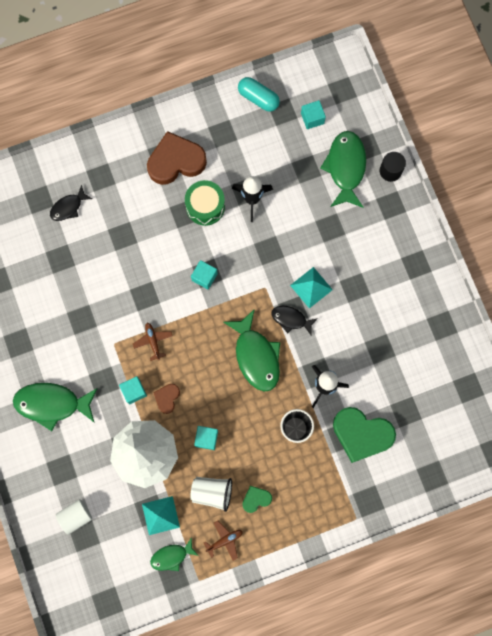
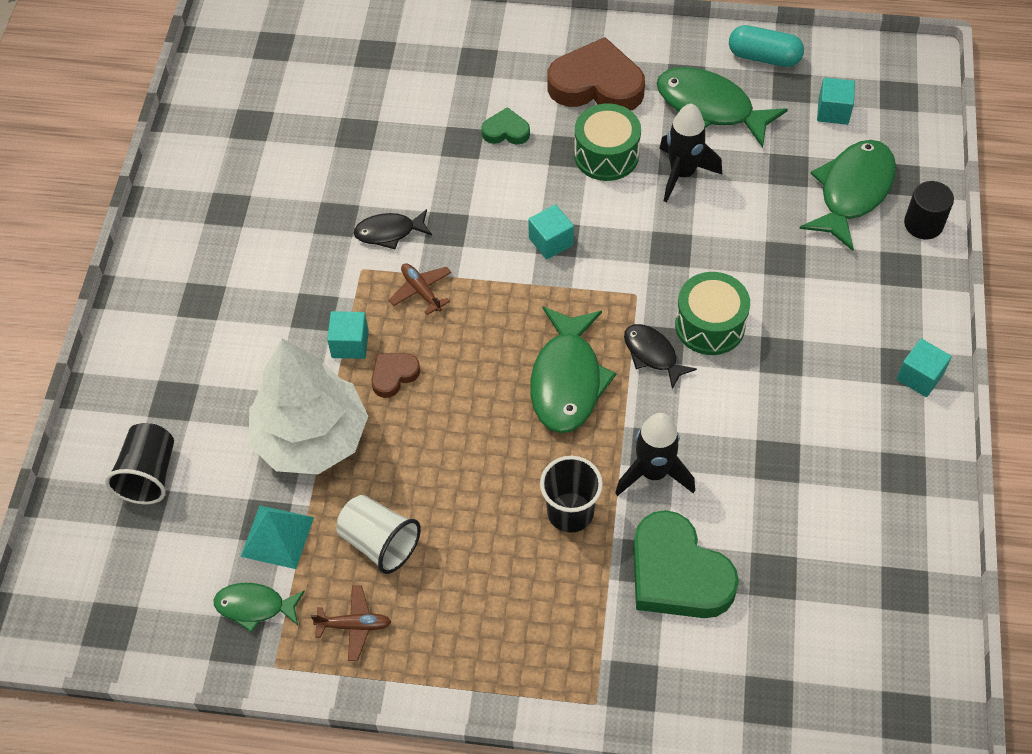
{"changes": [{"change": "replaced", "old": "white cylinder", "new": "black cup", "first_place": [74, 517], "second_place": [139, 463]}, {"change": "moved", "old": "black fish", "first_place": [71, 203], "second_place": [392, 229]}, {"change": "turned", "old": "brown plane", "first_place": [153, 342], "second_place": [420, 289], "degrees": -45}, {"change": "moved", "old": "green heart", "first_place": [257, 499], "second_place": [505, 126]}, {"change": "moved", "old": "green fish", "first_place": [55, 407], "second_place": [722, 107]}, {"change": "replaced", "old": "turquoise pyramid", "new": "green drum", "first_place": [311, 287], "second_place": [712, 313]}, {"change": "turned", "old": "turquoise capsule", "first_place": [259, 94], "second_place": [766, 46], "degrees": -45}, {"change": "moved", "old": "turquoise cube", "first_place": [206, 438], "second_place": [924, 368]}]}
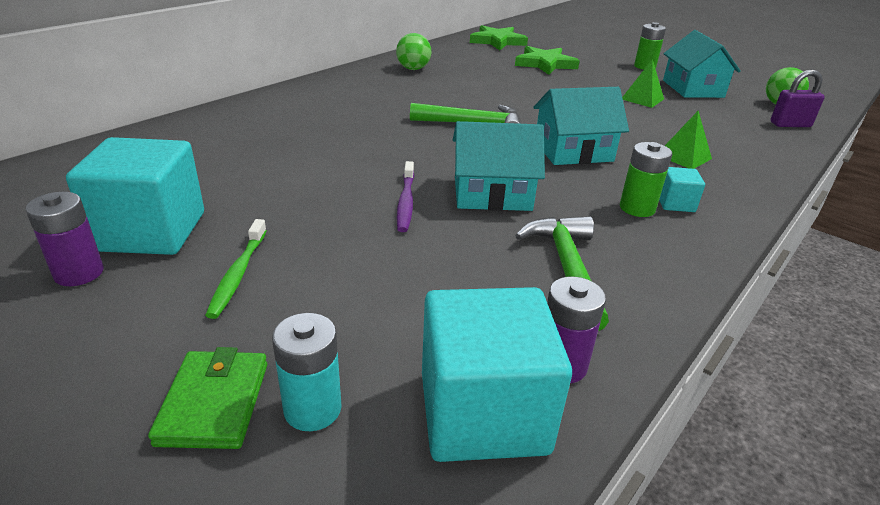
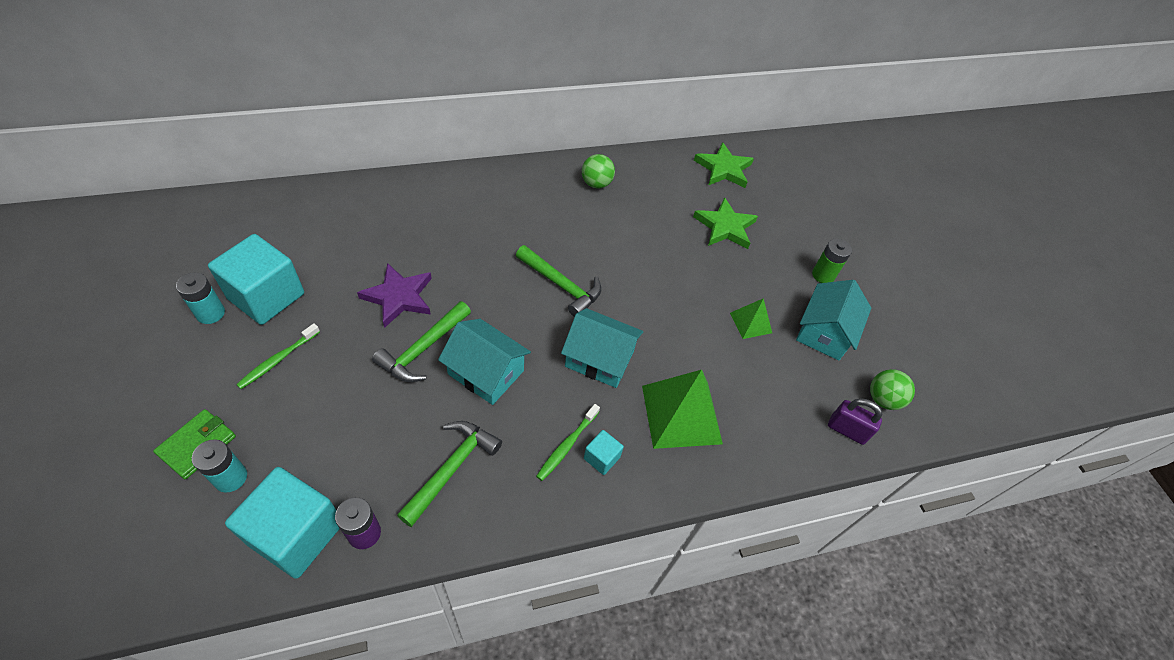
{"changes": [{"change": "recoloured", "old": "purple battery", "new": "turquoise battery", "first_place": [65, 239], "second_place": [200, 298]}, {"change": "added", "new": "purple star", "second_place": [394, 295]}, {"change": "replaced", "old": "purple toothbrush", "new": "green hammer", "first_place": [405, 196], "second_place": [421, 341]}, {"change": "replaced", "old": "green battery", "new": "green toothbrush", "first_place": [646, 179], "second_place": [568, 442]}, {"change": "resized", "old": "green pyramid", "first_place": [688, 140], "second_place": [682, 409], "factor": 1.92}]}
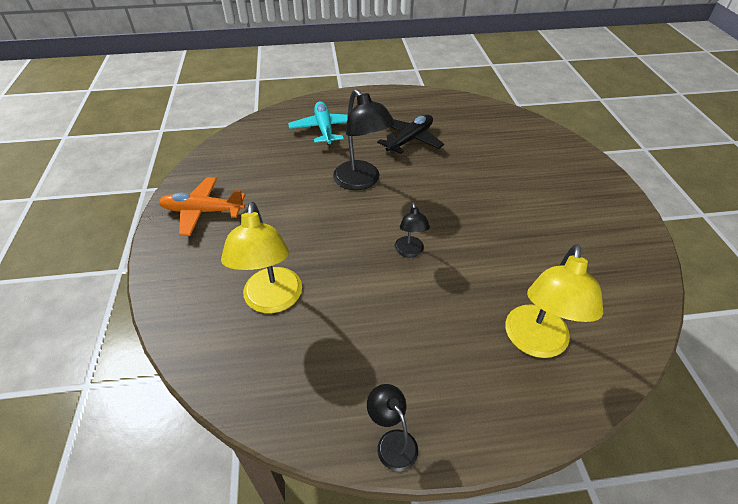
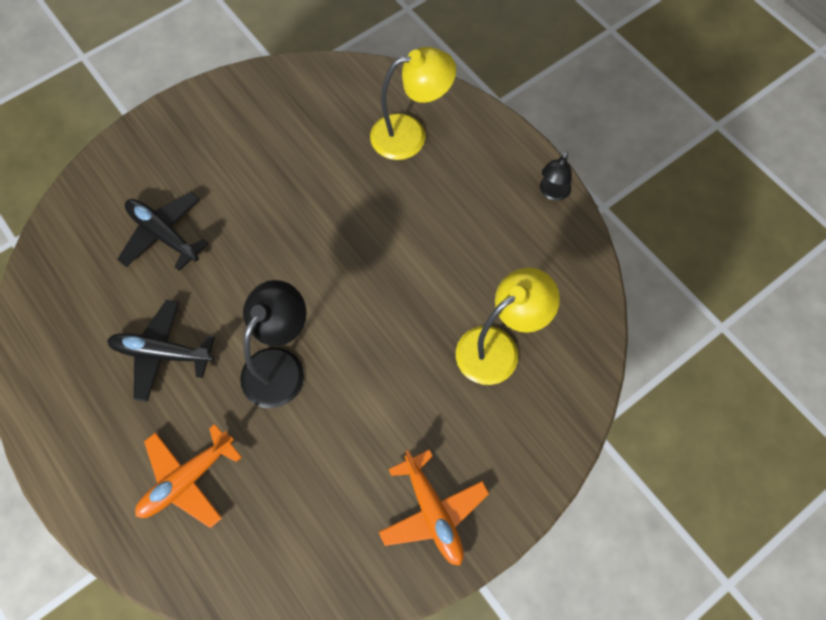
{"changes": [{"change": "added", "new": "black plane", "second_place": [162, 231]}, {"change": "recoloured", "old": "turquoise plane", "new": "orange plane", "first_place": [318, 123], "second_place": [188, 476]}, {"change": "removed", "old": "black lamp", "first_place": [412, 230]}]}
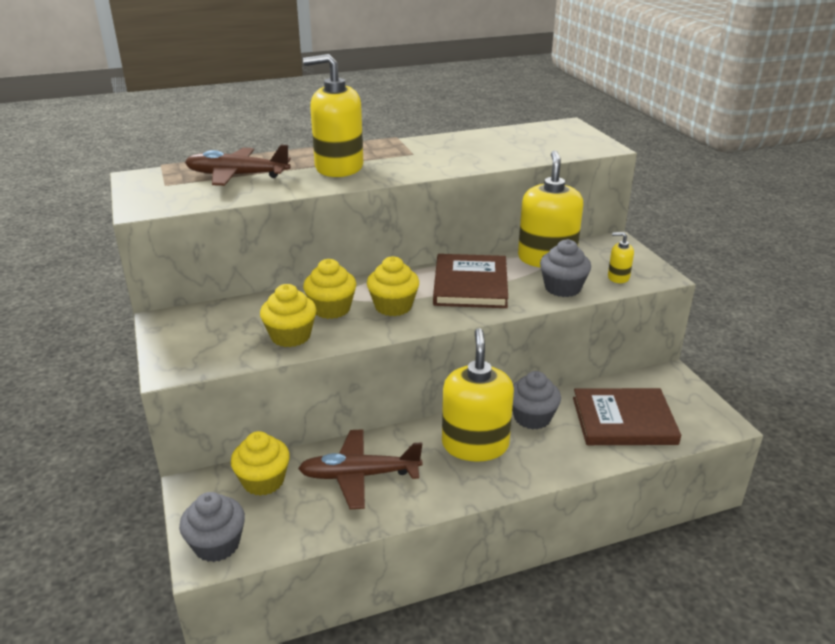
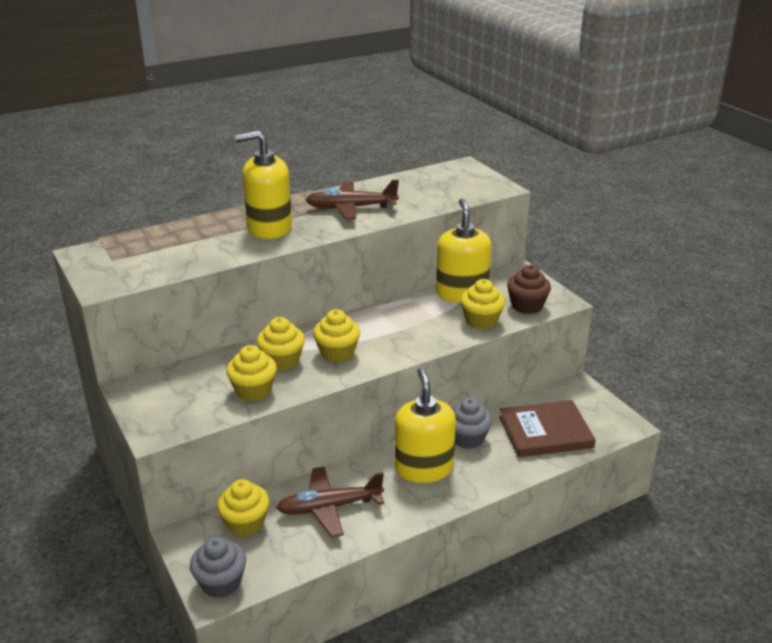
{"changes": [{"change": "moved", "old": "brown plane", "first_place": [238, 165], "second_place": [352, 199]}, {"change": "recoloured", "old": "grey cupcake", "new": "yellow cupcake", "first_place": [565, 268], "second_place": [483, 304]}, {"change": "replaced", "old": "yellow soap dispenser", "new": "brown cupcake", "first_place": [621, 257], "second_place": [529, 289]}, {"change": "removed", "old": "brown book", "first_place": [470, 281]}]}
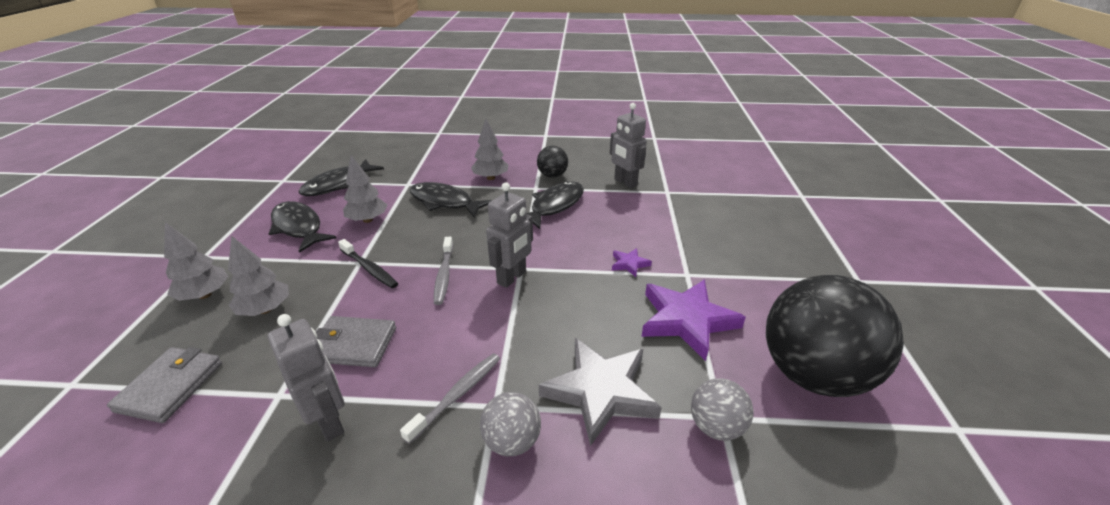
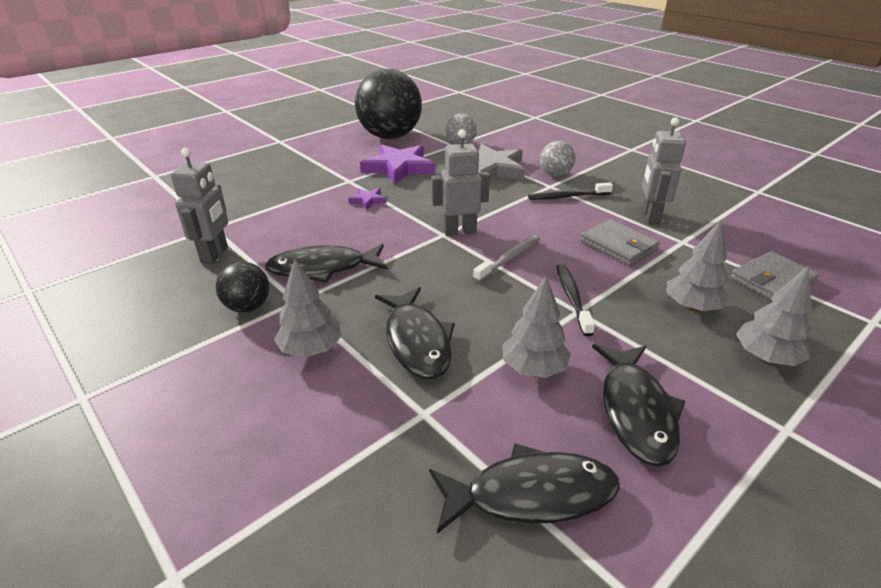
{"changes": [{"change": "recoloured", "old": "grey toothbrush", "new": "black toothbrush", "first_place": [450, 398], "second_place": [570, 191]}]}
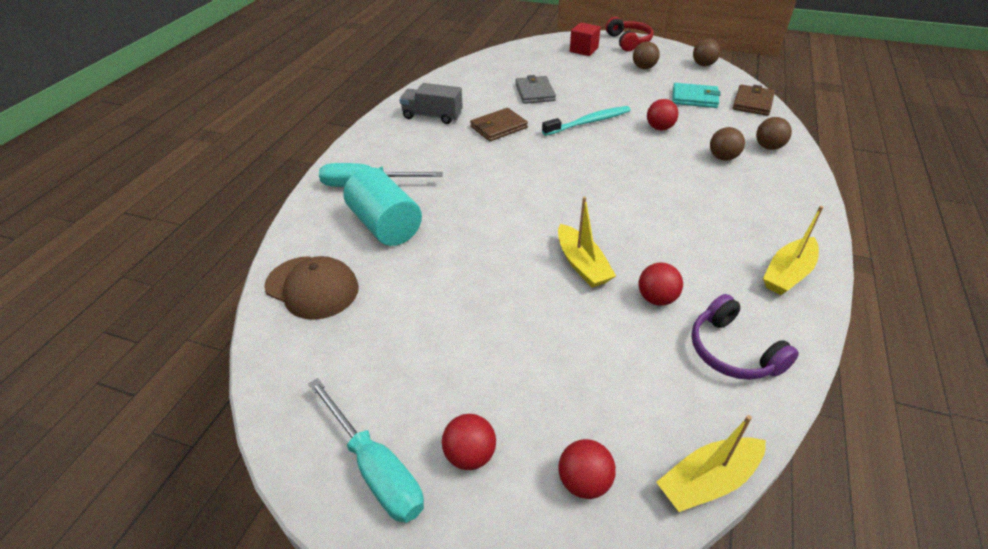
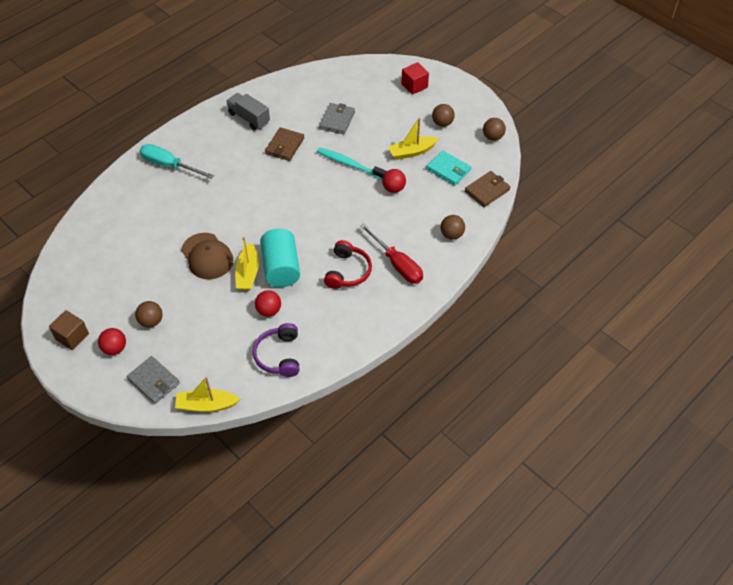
{"changes": [{"change": "replaced", "old": "turquoise screwdriver", "new": "brown cube", "first_place": [366, 450], "second_place": [69, 330]}, {"change": "replaced", "old": "red ball", "new": "grey wallet", "first_place": [587, 469], "second_place": [153, 380]}, {"change": "moved", "old": "brown ball", "first_place": [727, 144], "second_place": [149, 314]}, {"change": "moved", "old": "brown cap", "first_place": [311, 288], "second_place": [207, 256]}, {"change": "moved", "old": "turquoise cylinder", "first_place": [383, 206], "second_place": [280, 257]}, {"change": "turned", "old": "brown wallet", "first_place": [499, 124], "second_place": [284, 144], "degrees": -60}, {"change": "turned", "old": "turquoise toothbrush", "first_place": [586, 121], "second_place": [352, 163], "degrees": -150}, {"change": "moved", "old": "red headphones", "first_place": [629, 34], "second_place": [348, 264]}, {"change": "added", "new": "red screwdriver", "second_place": [391, 253]}, {"change": "moved", "old": "yellow boat", "first_place": [793, 250], "second_place": [413, 138]}]}
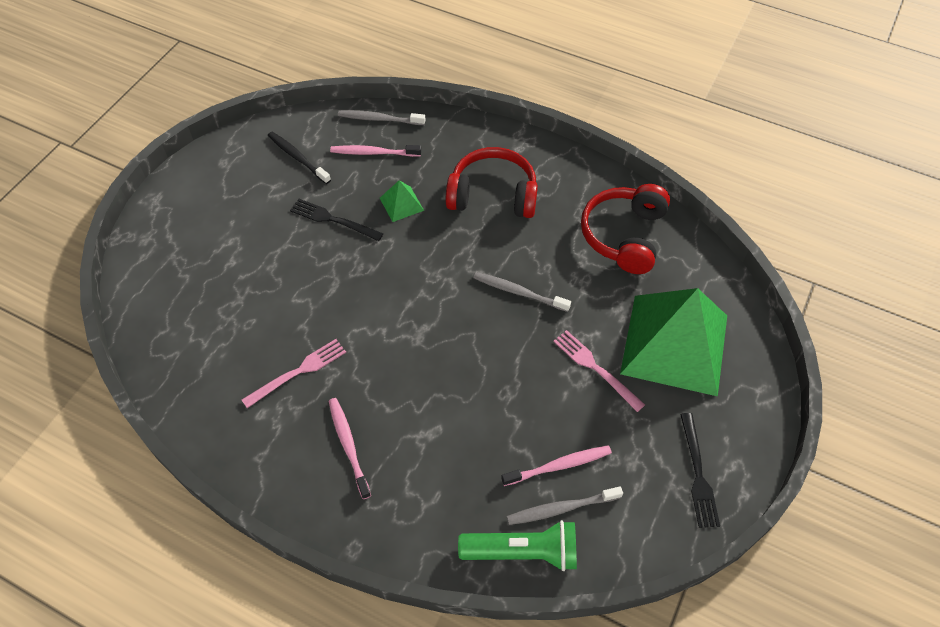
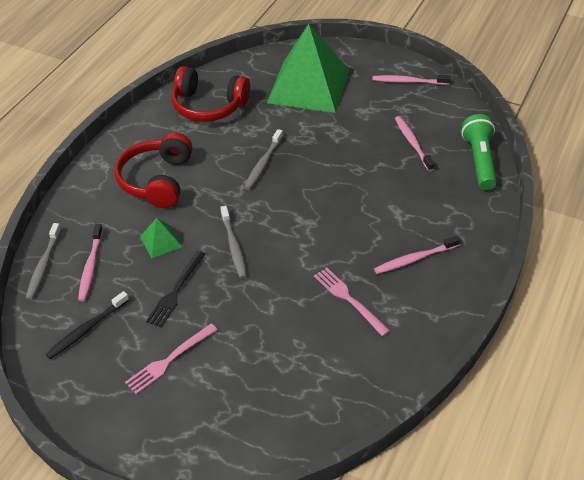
{"changes": [{"change": "moved", "old": "pink fork", "first_place": [599, 371], "second_place": [171, 359]}, {"change": "moved", "old": "grey toothbrush", "first_place": [565, 505], "second_place": [233, 242]}, {"change": "replaced", "old": "black fork", "new": "pink toothbrush", "first_place": [700, 470], "second_place": [411, 80]}]}
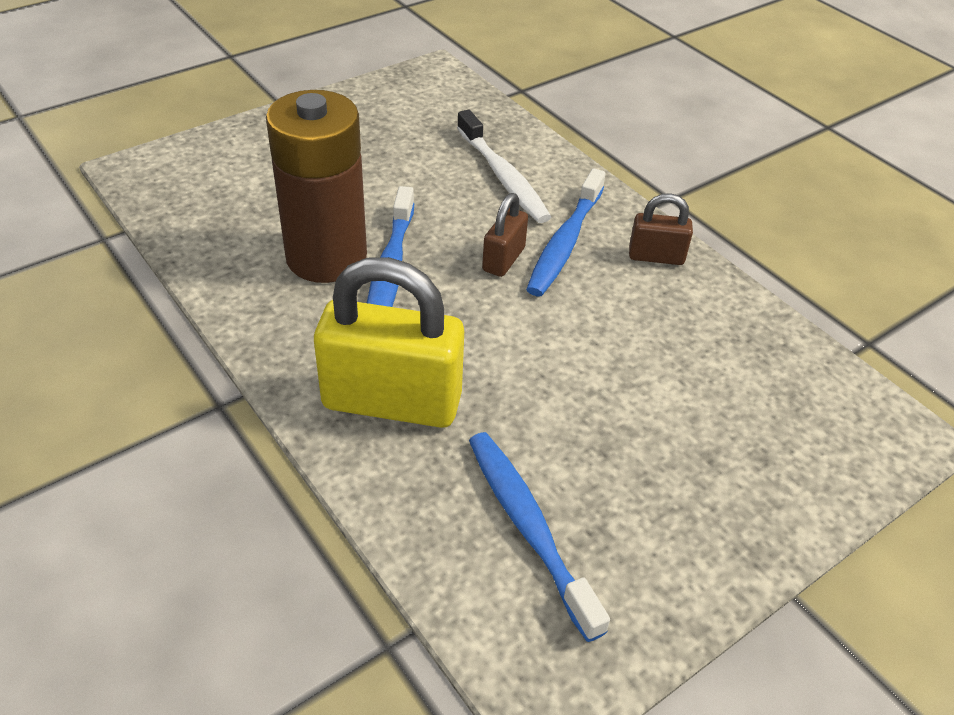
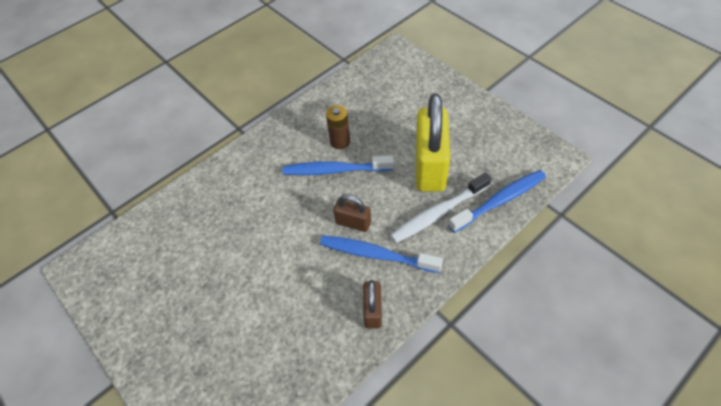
{"changes": [{"change": "resized", "old": "brown battery", "first_place": [316, 186], "second_place": [338, 127], "factor": 0.47}, {"change": "moved", "old": "yellow padlock", "first_place": [389, 342], "second_place": [433, 143]}, {"change": "moved", "old": "blue toothbrush", "first_place": [539, 537], "second_place": [497, 201]}]}
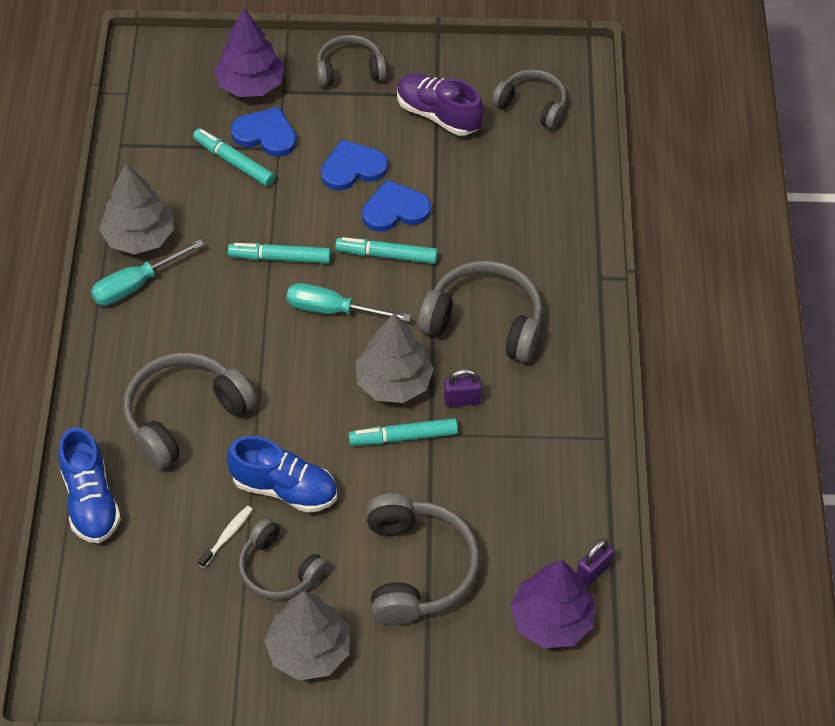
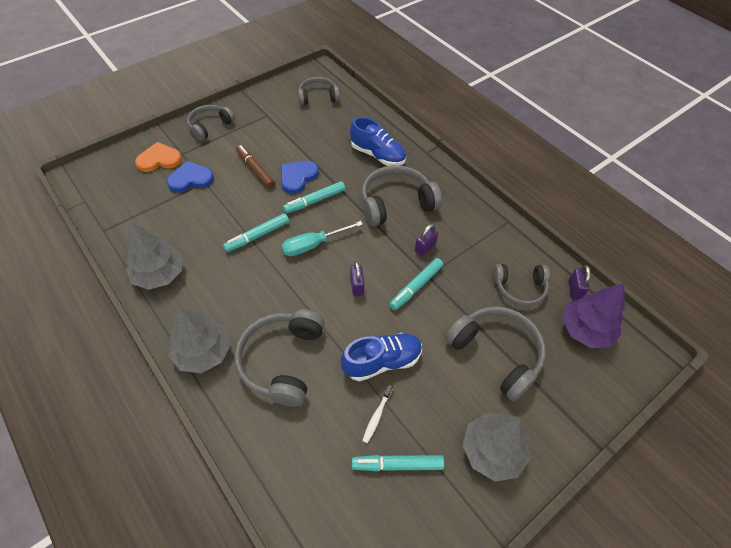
{"changes": [{"change": "replaced", "old": "purple tree", "new": "orange heart", "first_place": [249, 53], "second_place": [158, 157]}, {"change": "moved", "old": "grey tree", "first_place": [395, 358], "second_place": [199, 339]}, {"change": "replaced", "old": "blue heart", "new": "brown marker", "first_place": [354, 165], "second_place": [255, 166]}, {"change": "moved", "old": "blue shoe", "first_place": [89, 485], "second_place": [378, 141]}, {"change": "added", "new": "purple padlock", "second_place": [357, 278]}, {"change": "moved", "old": "turquoise marker", "first_place": [234, 157], "second_place": [398, 463]}, {"change": "turned", "old": "white toothbrush", "first_place": [225, 537], "second_place": [377, 413], "degrees": -150}, {"change": "moved", "old": "grey headphones", "first_place": [283, 558], "second_place": [521, 285]}, {"change": "removed", "old": "turquoise screwdriver", "first_place": [147, 272]}, {"change": "removed", "old": "purple shoe", "first_place": [440, 104]}]}
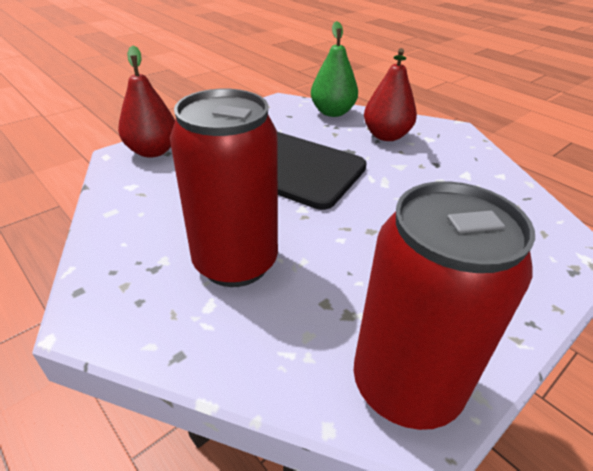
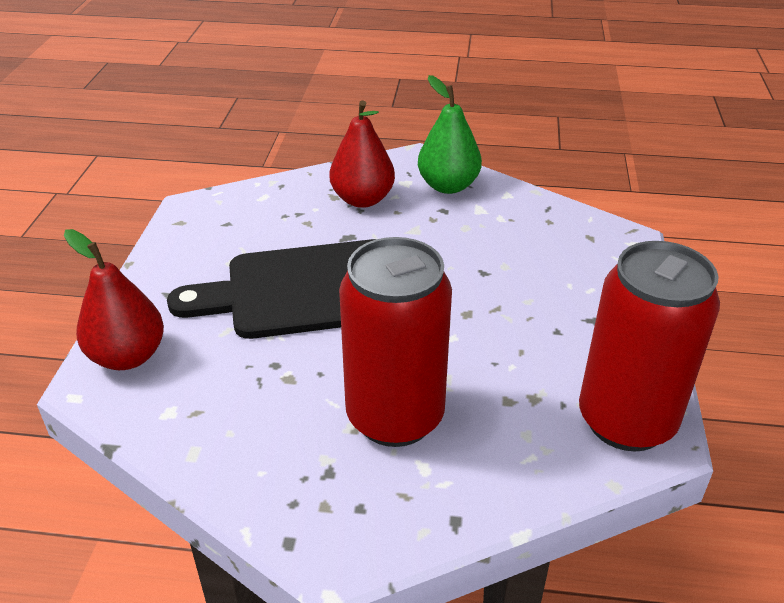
{"changes": [{"change": "moved", "old": "green pear", "first_place": [334, 69], "second_place": [450, 134]}]}
